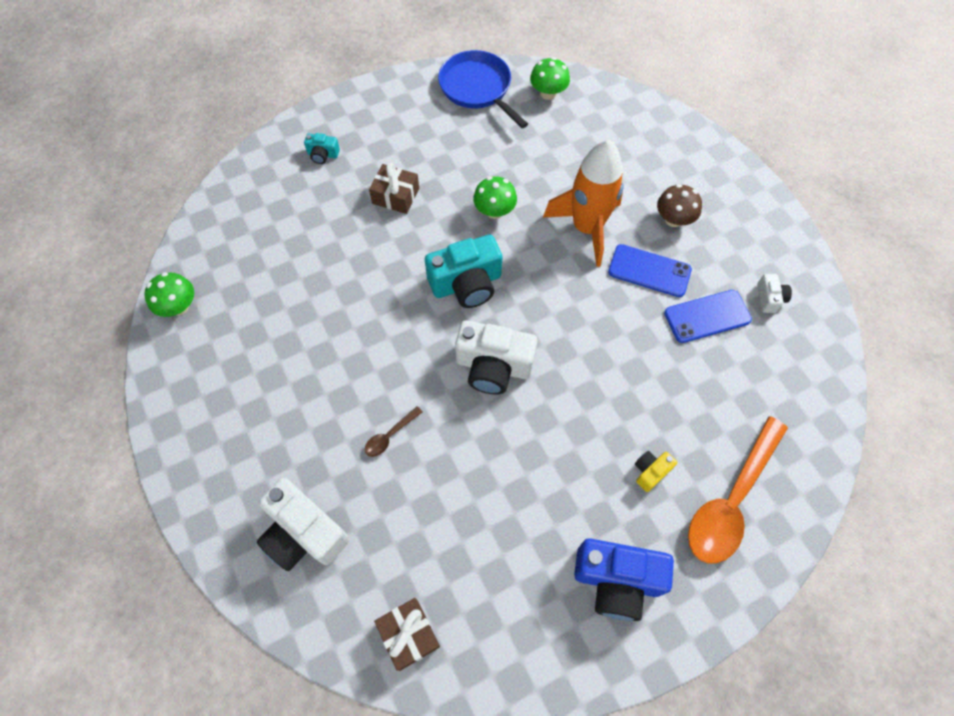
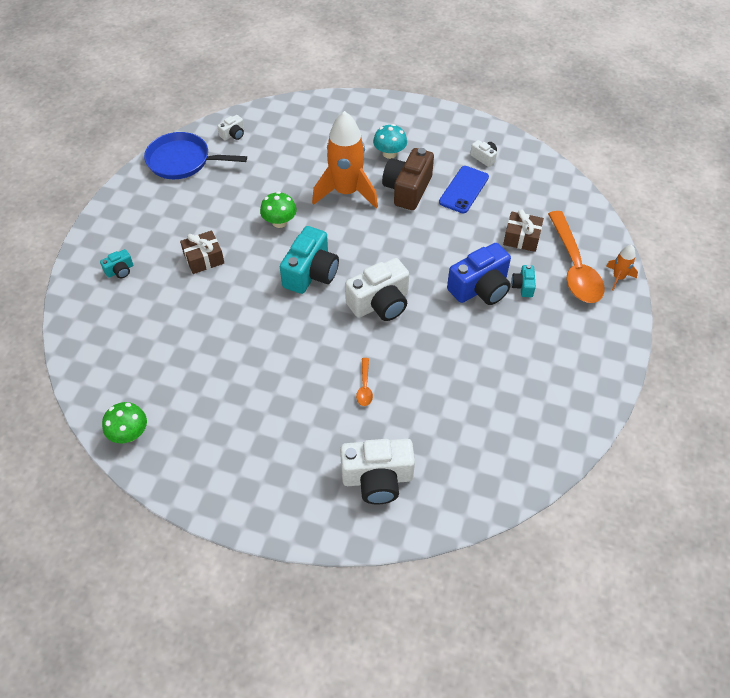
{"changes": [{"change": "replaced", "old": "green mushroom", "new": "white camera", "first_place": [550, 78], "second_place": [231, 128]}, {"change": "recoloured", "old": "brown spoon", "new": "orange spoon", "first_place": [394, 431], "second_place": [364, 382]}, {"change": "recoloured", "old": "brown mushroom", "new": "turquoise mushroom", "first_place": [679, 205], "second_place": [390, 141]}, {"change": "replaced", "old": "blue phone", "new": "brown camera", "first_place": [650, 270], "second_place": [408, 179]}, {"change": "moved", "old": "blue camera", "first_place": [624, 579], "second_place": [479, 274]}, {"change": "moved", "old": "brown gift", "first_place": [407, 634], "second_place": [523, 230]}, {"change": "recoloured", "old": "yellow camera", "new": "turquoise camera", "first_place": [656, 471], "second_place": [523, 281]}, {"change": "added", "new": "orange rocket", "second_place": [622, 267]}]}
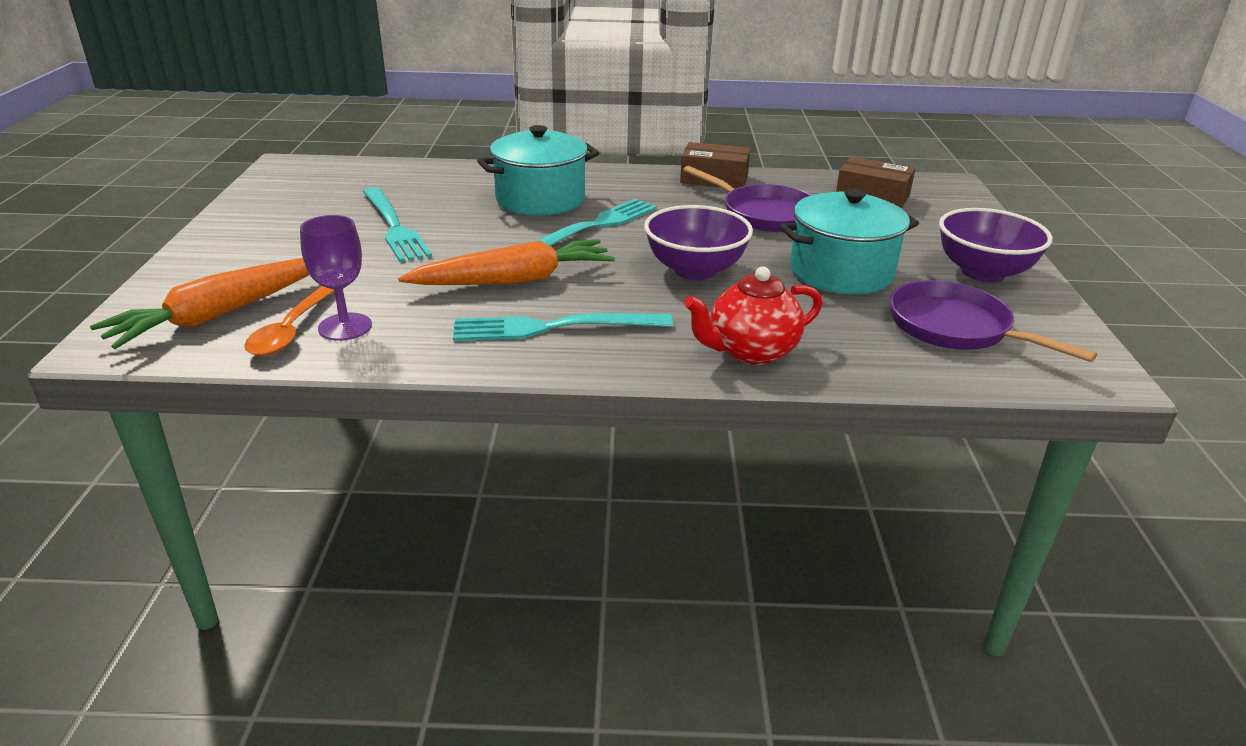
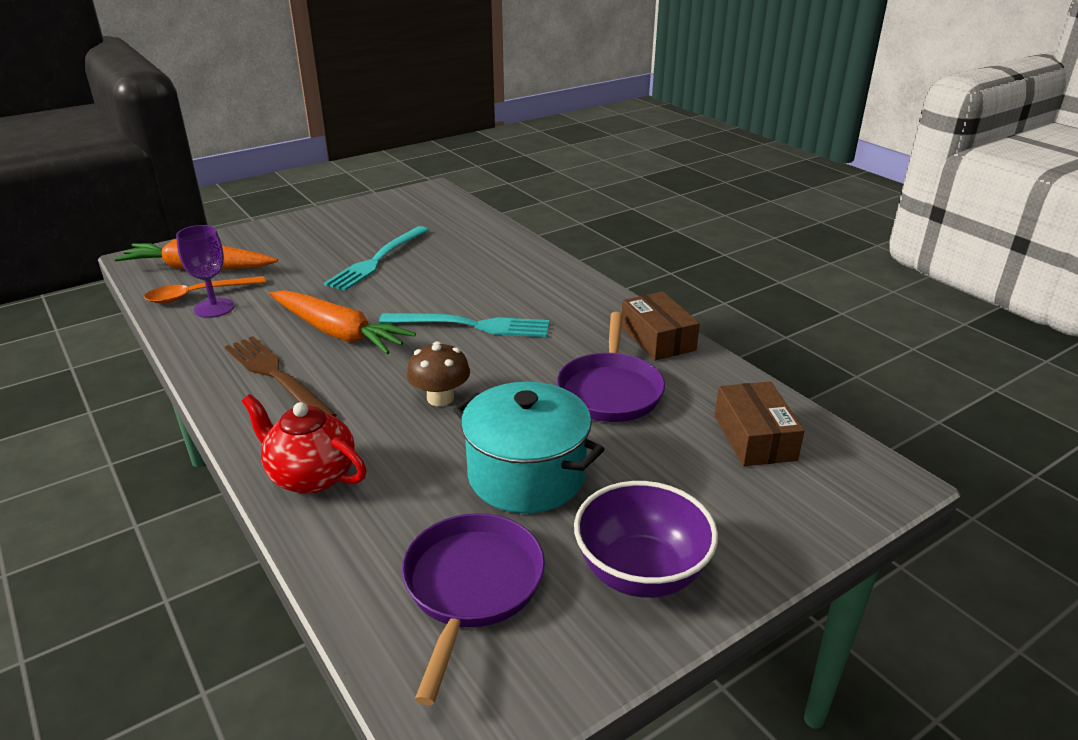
{"changes": [{"change": "recoloured", "old": "turquoise fork", "new": "brown fork", "first_place": [563, 327], "second_place": [281, 376]}, {"change": "replaced", "old": "purple bowl", "new": "brown mushroom", "first_place": [698, 242], "second_place": [438, 373]}, {"change": "removed", "old": "turquoise pot", "first_place": [538, 170]}]}
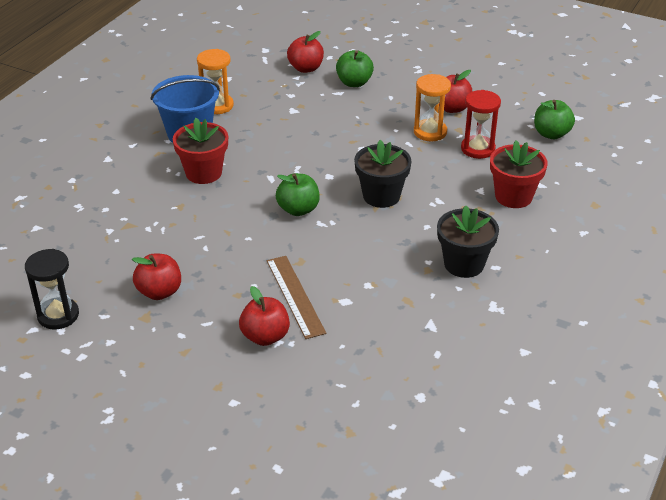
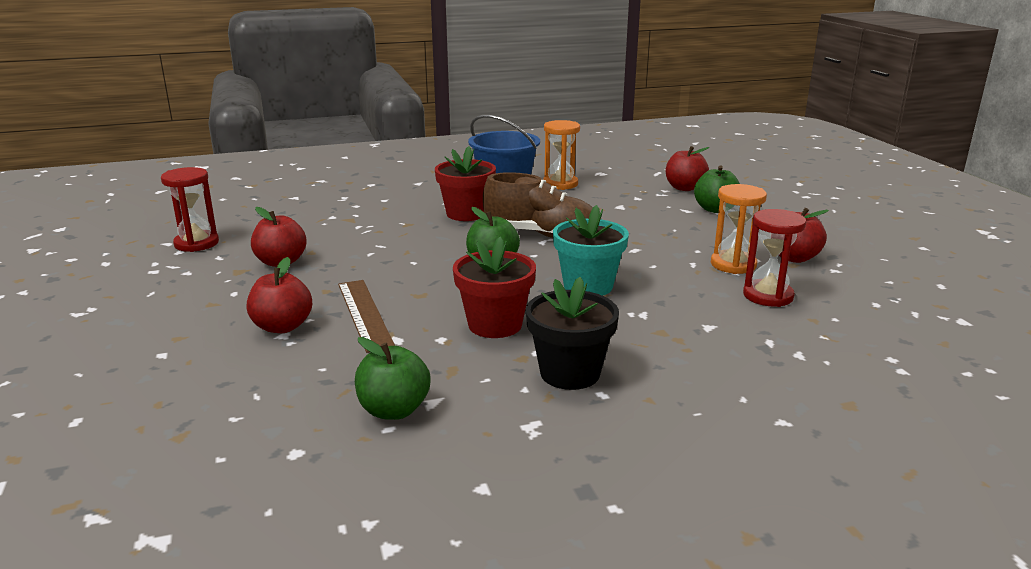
{"changes": [{"change": "recoloured", "old": "black hourglass", "new": "red hourglass", "first_place": [52, 289], "second_place": [190, 209]}, {"change": "turned", "old": "brown ruler", "first_place": [296, 297], "second_place": [366, 316], "degrees": -45}, {"change": "moved", "old": "green apple", "first_place": [554, 119], "second_place": [392, 378]}, {"change": "moved", "old": "red flower pot", "first_place": [519, 174], "second_place": [494, 287]}, {"change": "added", "new": "brown shoe", "second_place": [538, 205]}, {"change": "recoloured", "old": "black flower pot", "new": "turquoise flower pot", "first_place": [383, 174], "second_place": [591, 250]}]}
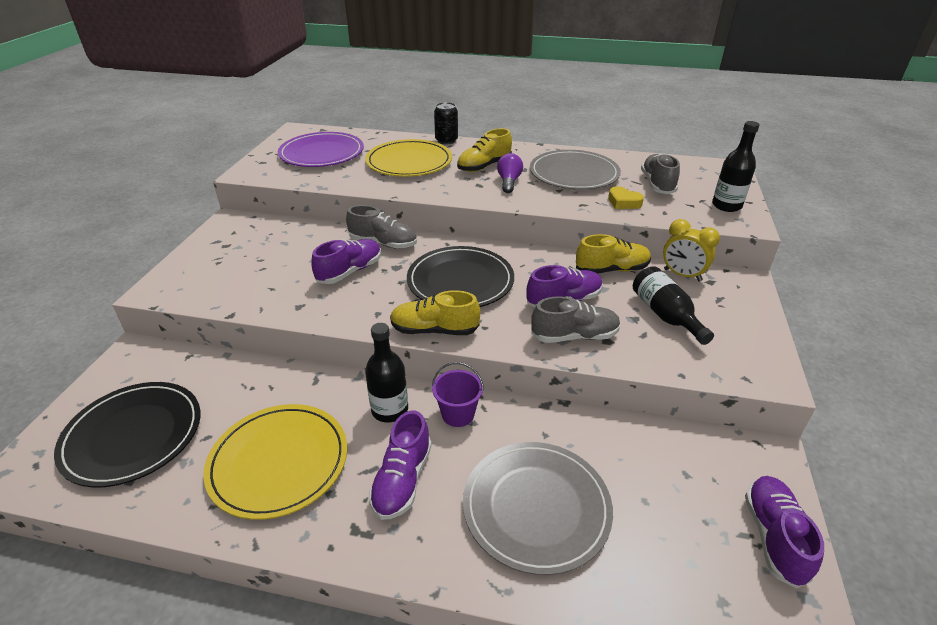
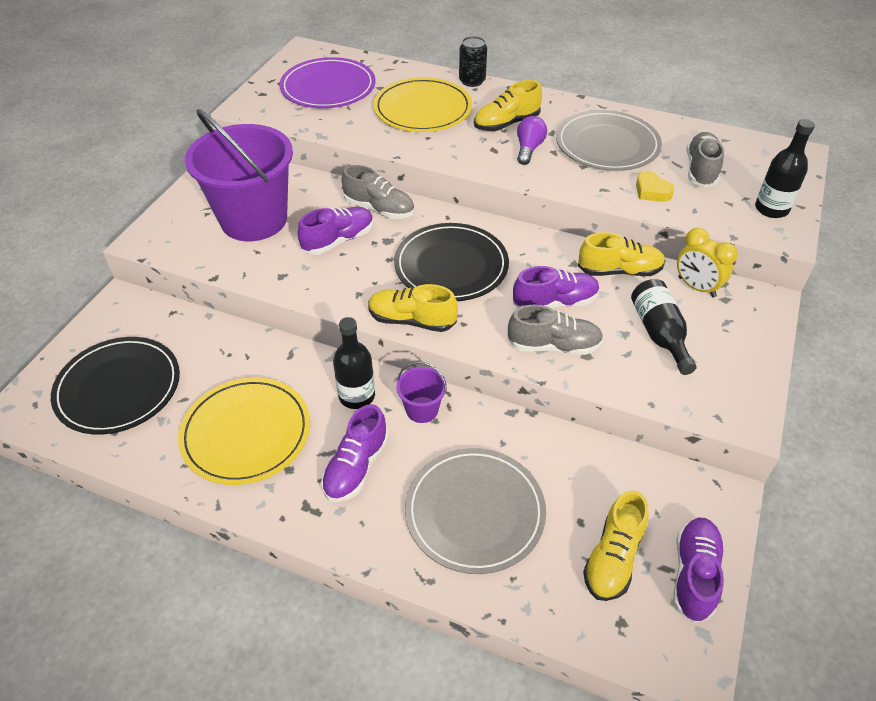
{"changes": [{"change": "added", "new": "purple bucket", "second_place": [239, 175]}, {"change": "added", "new": "yellow shoe", "second_place": [616, 545]}]}
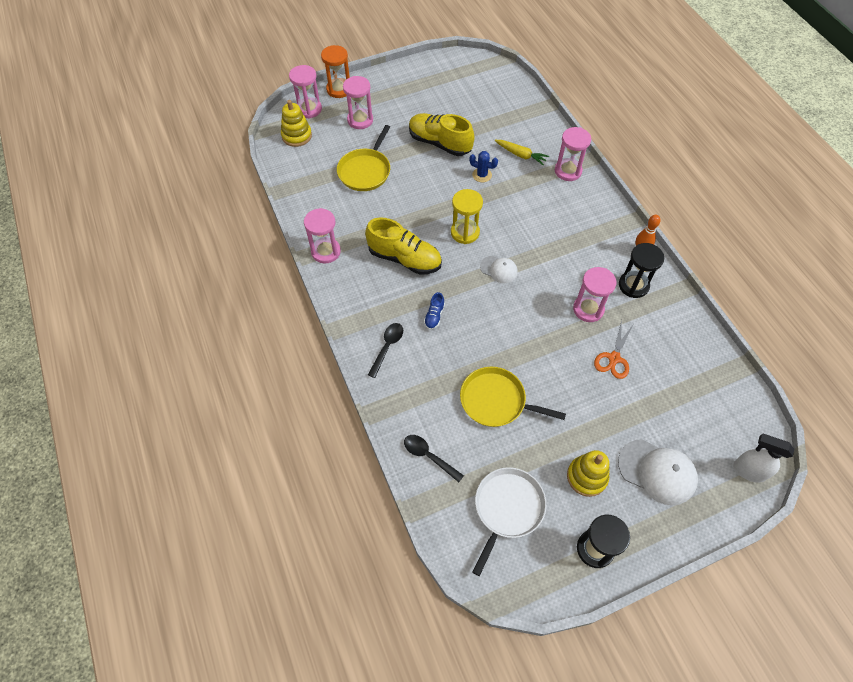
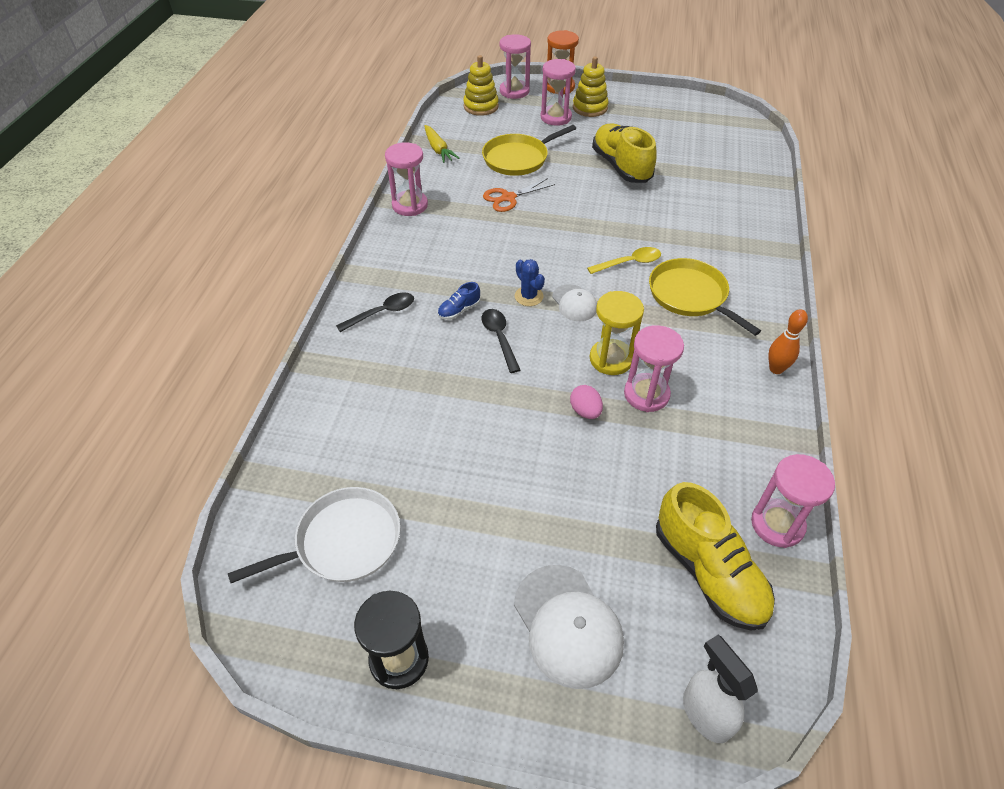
{"changes": [{"change": "moved", "old": "yellow carrot", "first_place": [522, 153], "second_place": [441, 144]}, {"change": "moved", "old": "black spoon", "first_place": [434, 458], "second_place": [500, 341]}, {"change": "moved", "old": "orange scissors", "first_place": [613, 349], "second_place": [519, 195]}, {"change": "moved", "old": "blue cactus", "first_place": [483, 166], "second_place": [530, 282]}, {"change": "added", "new": "pink egg", "second_place": [586, 402]}, {"change": "moved", "old": "yellow stacking toy", "first_place": [588, 473], "second_place": [591, 87]}, {"change": "added", "new": "yellow spoon", "second_place": [624, 260]}, {"change": "moved", "old": "yellow hourglass", "first_place": [467, 216], "second_place": [617, 333]}, {"change": "moved", "old": "yellow pan", "first_place": [513, 397], "second_place": [705, 297]}, {"change": "moved", "old": "yellow shoe", "first_place": [403, 246], "second_place": [715, 556]}, {"change": "moved", "old": "pink hourglass", "first_place": [573, 154], "second_place": [793, 501]}, {"change": "removed", "old": "black hourglass", "first_place": [641, 270]}]}
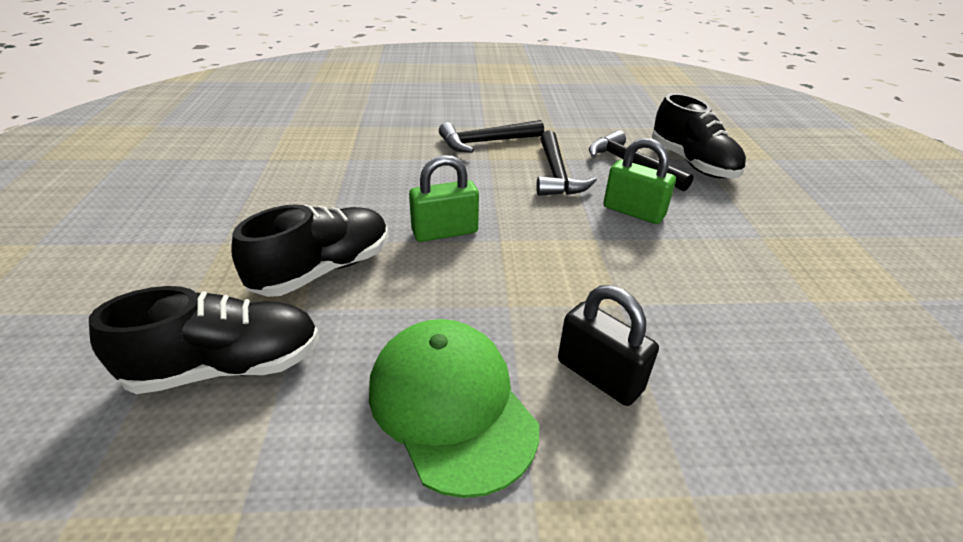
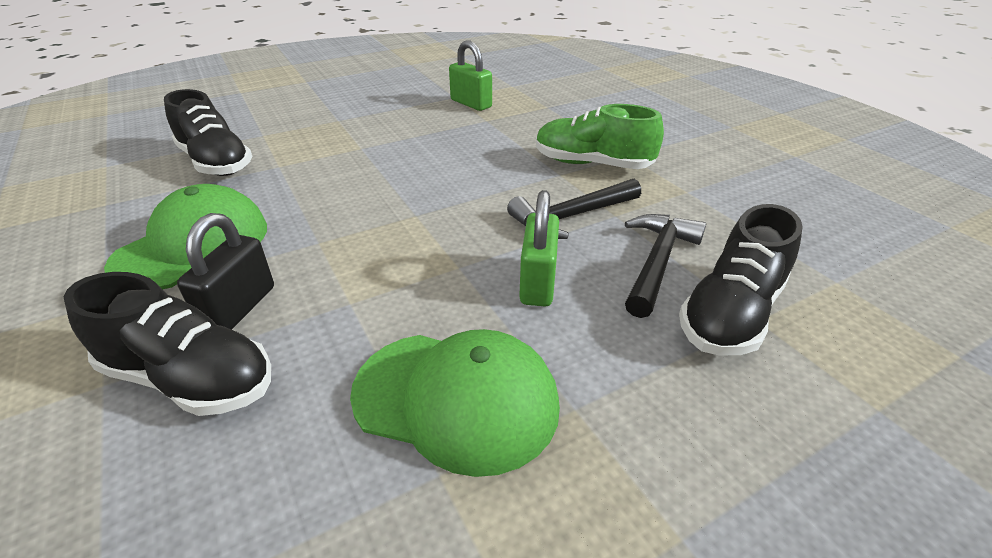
{"changes": [{"change": "moved", "old": "black shoe", "first_place": [309, 250], "second_place": [167, 344]}, {"change": "added", "new": "green cap", "second_place": [455, 403]}, {"change": "moved", "old": "green padlock", "first_place": [444, 198], "second_place": [470, 76]}, {"change": "replaced", "old": "black hammer", "new": "green shoe", "first_place": [491, 136], "second_place": [600, 136]}]}
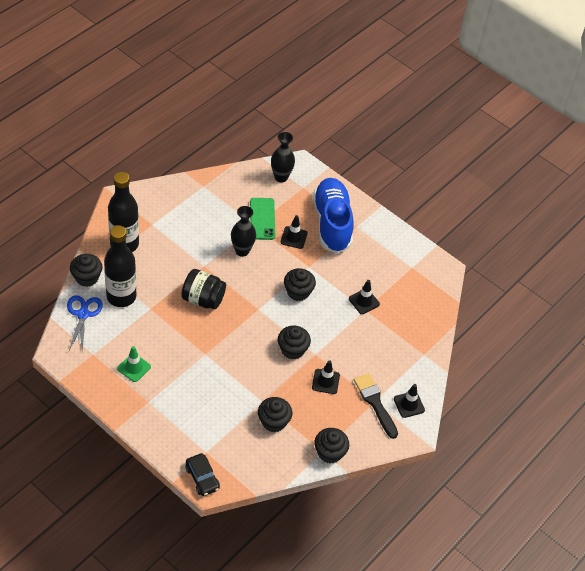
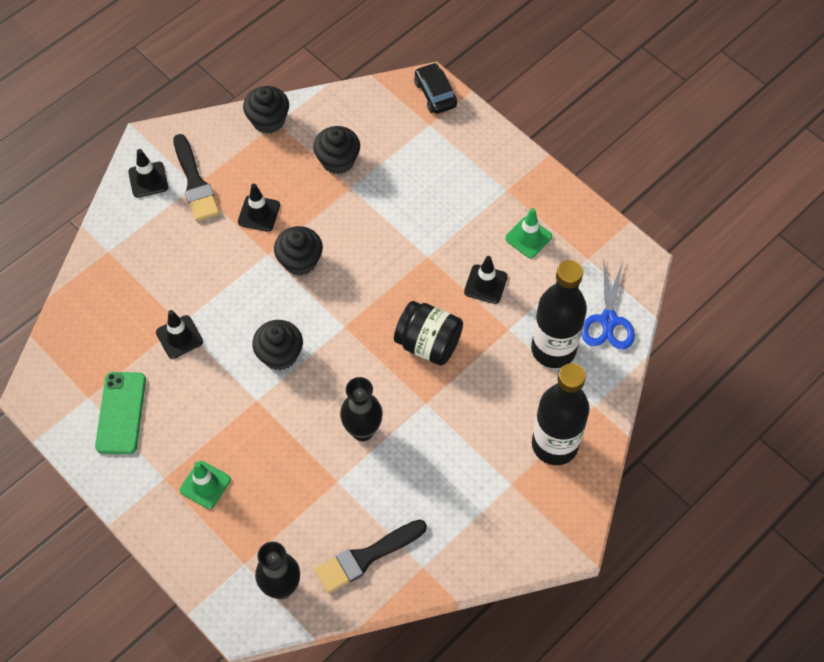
{"changes": [{"change": "moved", "old": "green phone", "first_place": [263, 219], "second_place": [120, 413]}, {"change": "replaced", "old": "blue shoe", "new": "green traffic cone", "first_place": [332, 216], "second_place": [205, 485]}, {"change": "added", "new": "black brush", "second_place": [371, 556]}, {"change": "moved", "old": "black traffic cone", "first_place": [294, 232], "second_place": [486, 280]}, {"change": "removed", "old": "black cupcake", "first_place": [86, 270]}]}
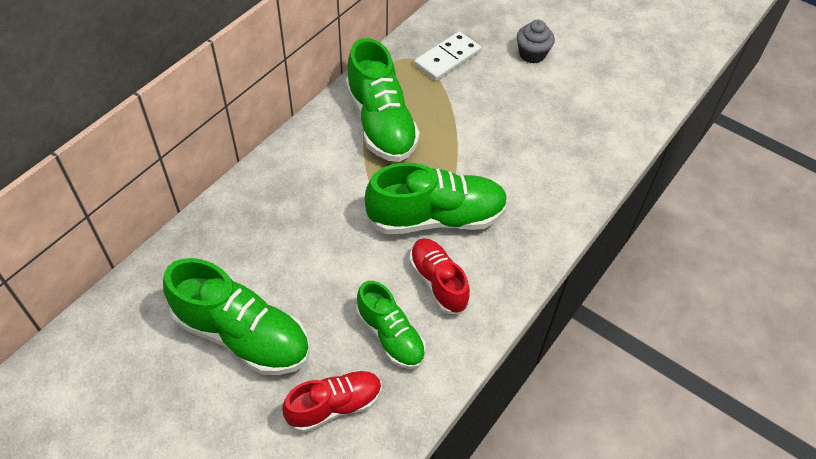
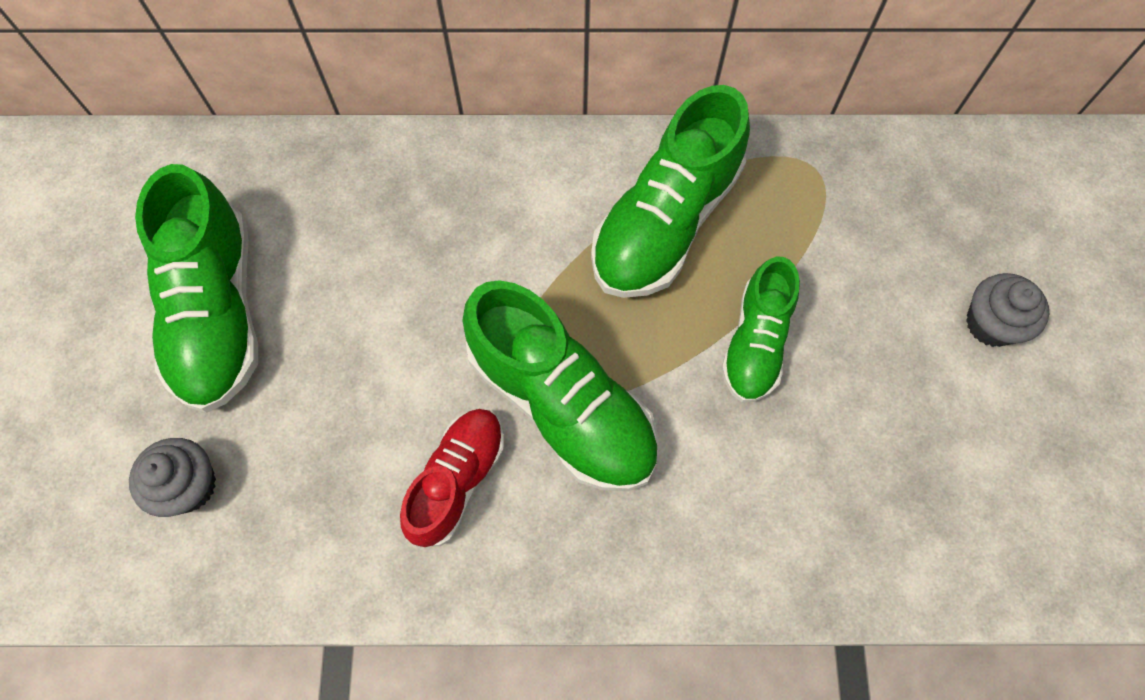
{"changes": [{"change": "replaced", "old": "red shoe", "new": "grey cupcake", "first_place": [332, 401], "second_place": [172, 477]}, {"change": "moved", "old": "green shoe", "first_place": [391, 325], "second_place": [760, 329]}, {"change": "removed", "old": "white domino", "first_place": [447, 56]}]}
